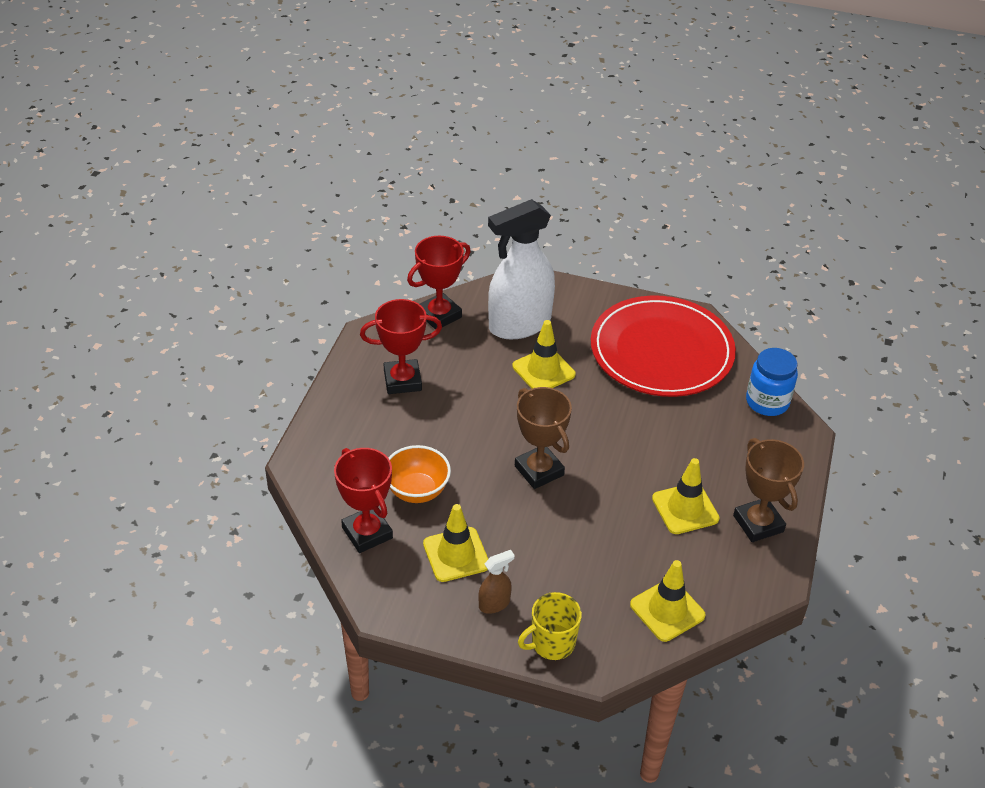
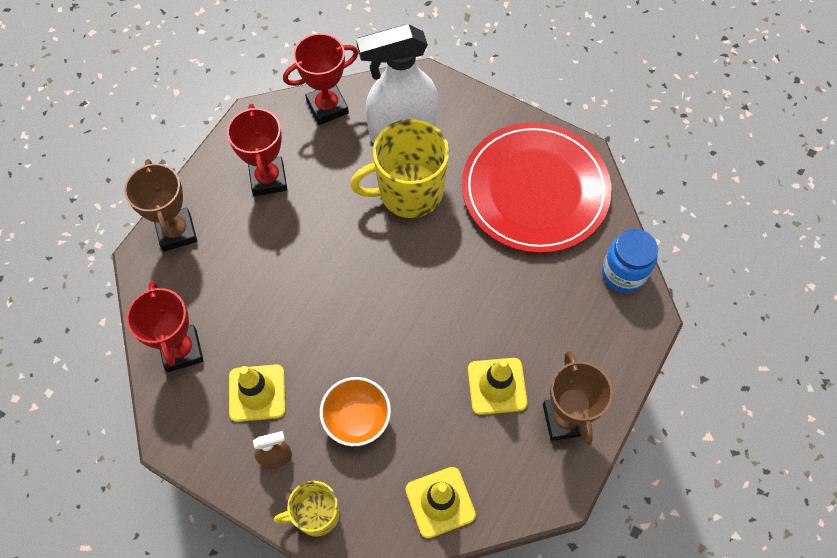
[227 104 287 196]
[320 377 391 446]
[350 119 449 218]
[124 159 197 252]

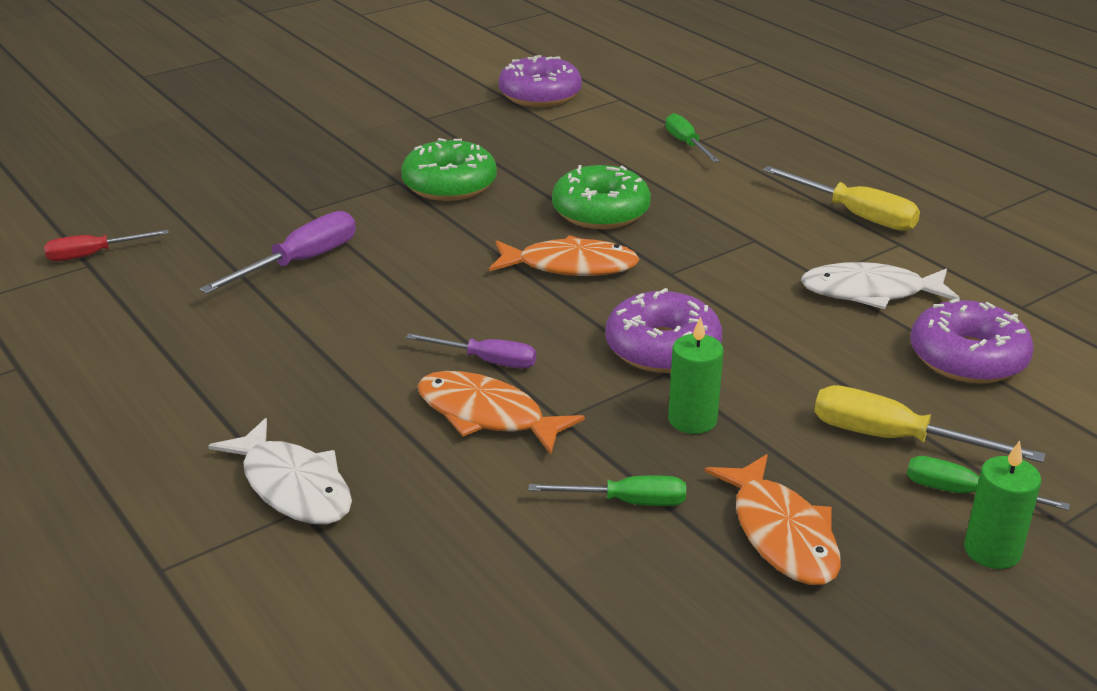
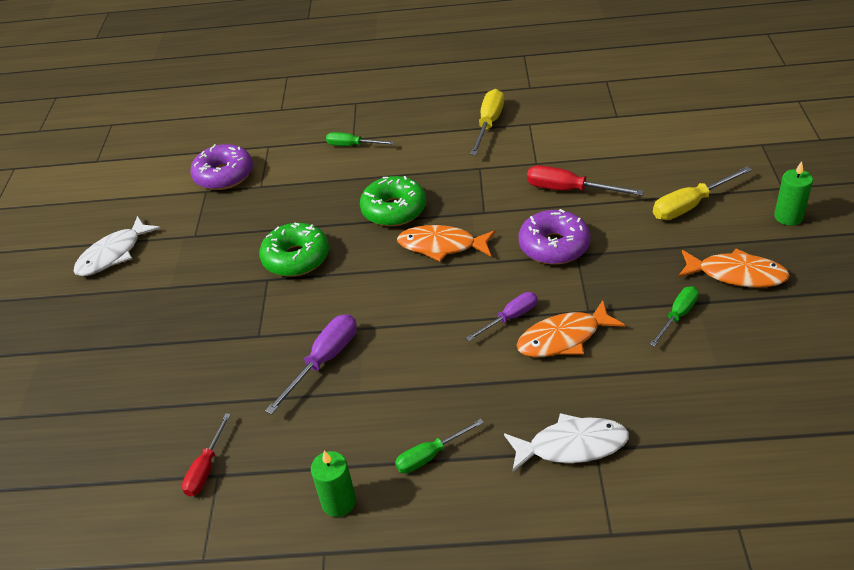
[265 314 357 414]
[397 225 495 262]
[311 450 356 517]
[470 89 504 155]
[74 216 161 276]
[395 419 484 473]
[910 298 1034 384] (first image)
[527 165 644 196]

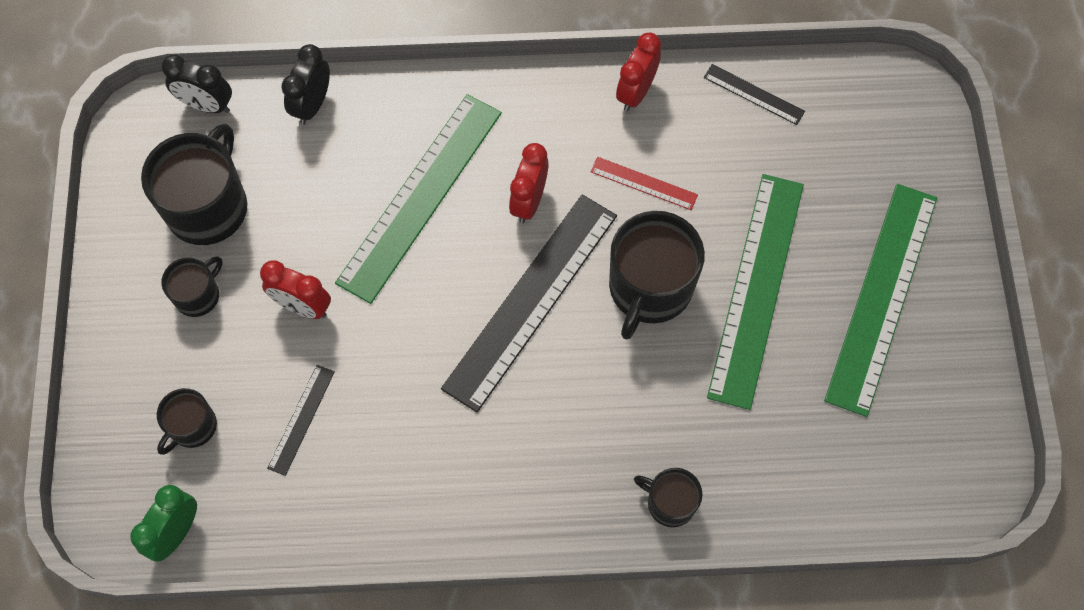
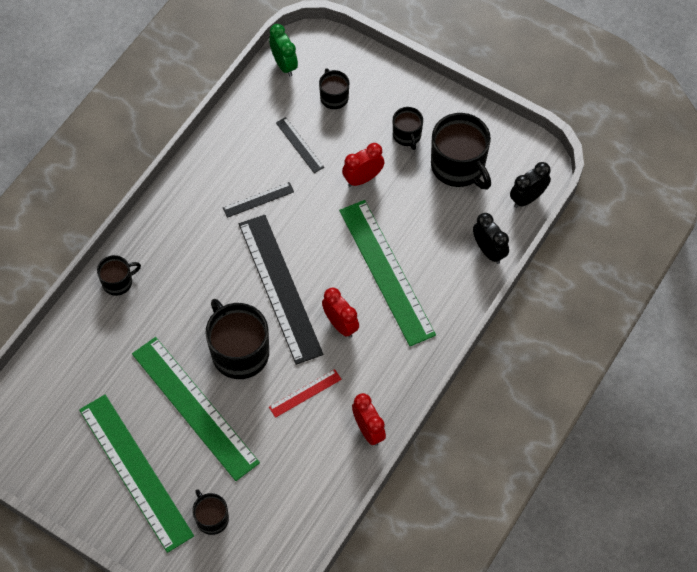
[223 182 294 218]
[192 489 229 535]

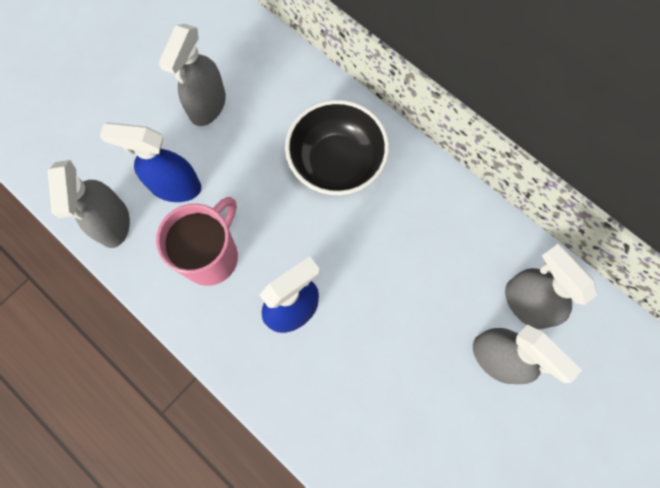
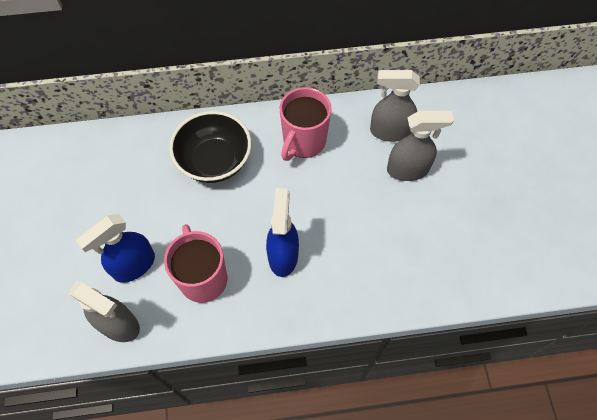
[159 24 226 126] (first image)
[280 87 332 161]

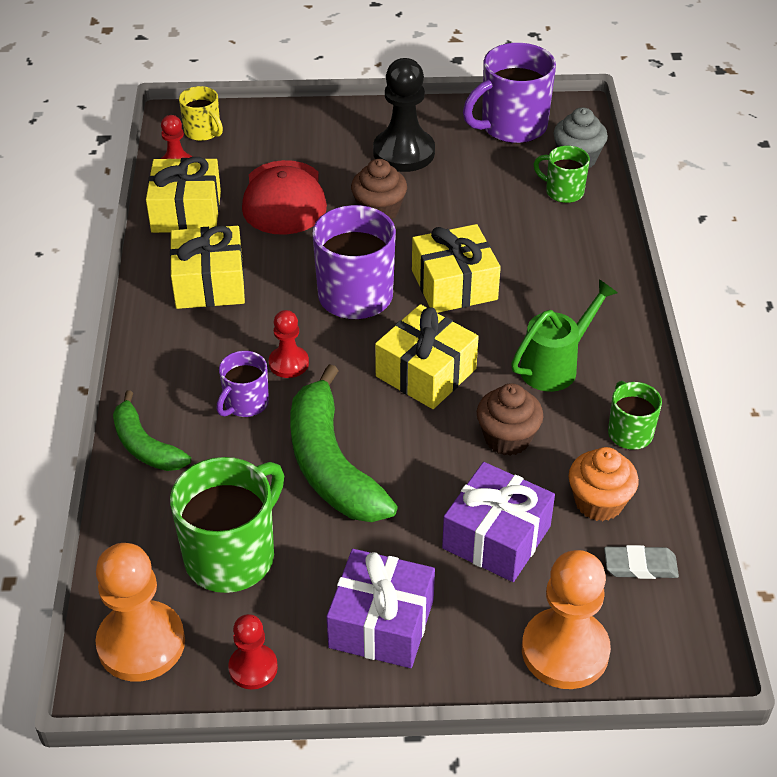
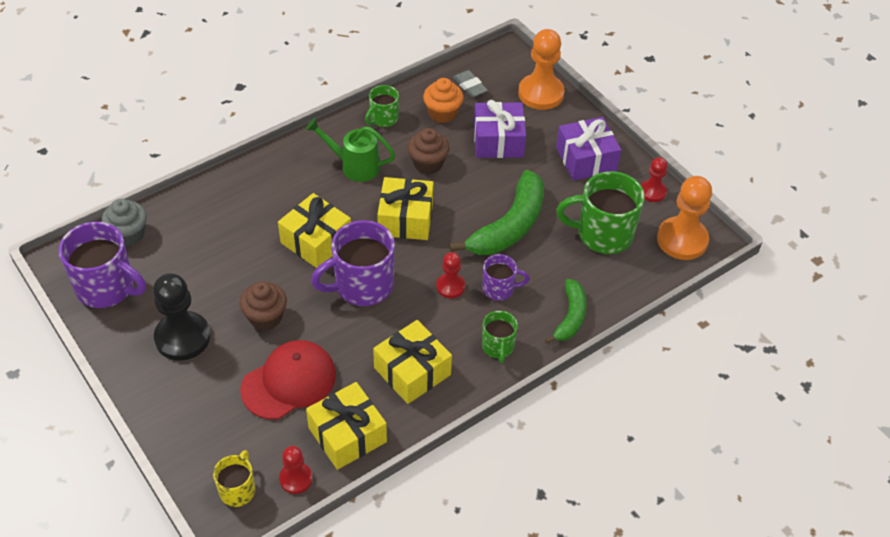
[482 311 518 363]

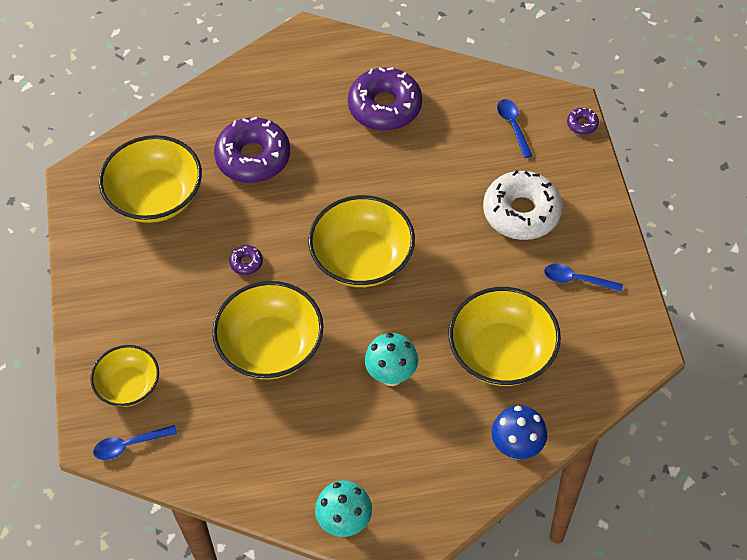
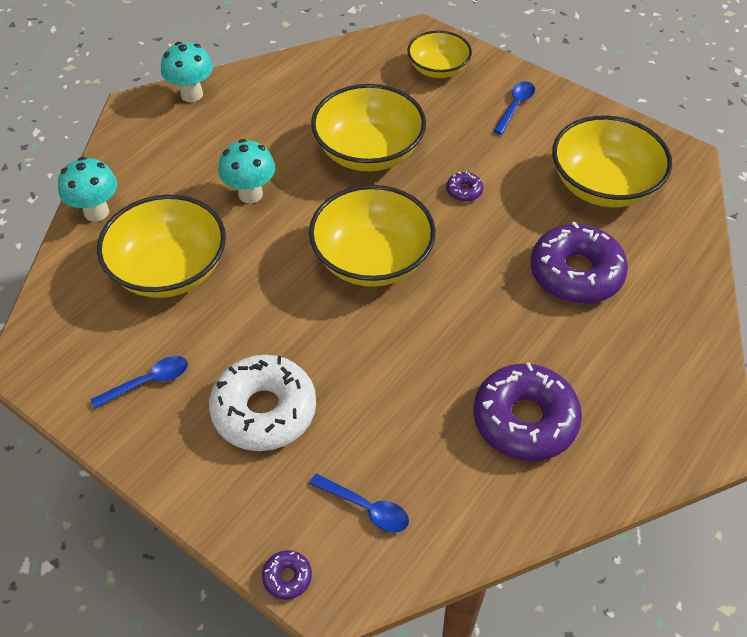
[493 81 535 135]
[58 157 117 222]

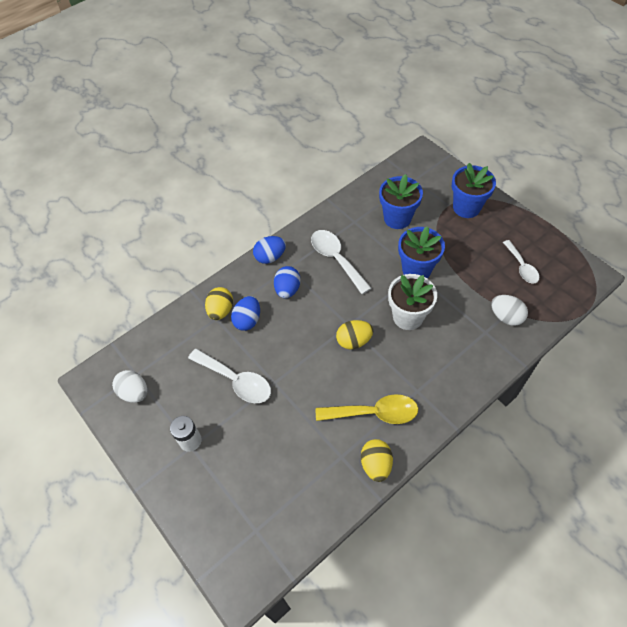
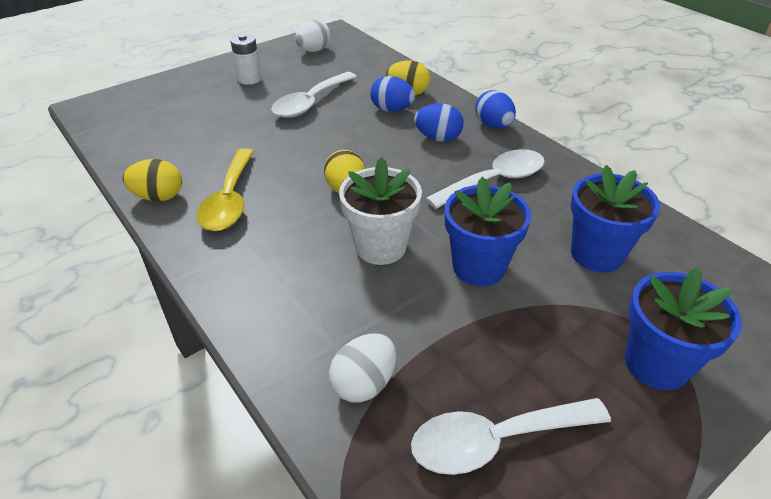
[411 398 611 475]

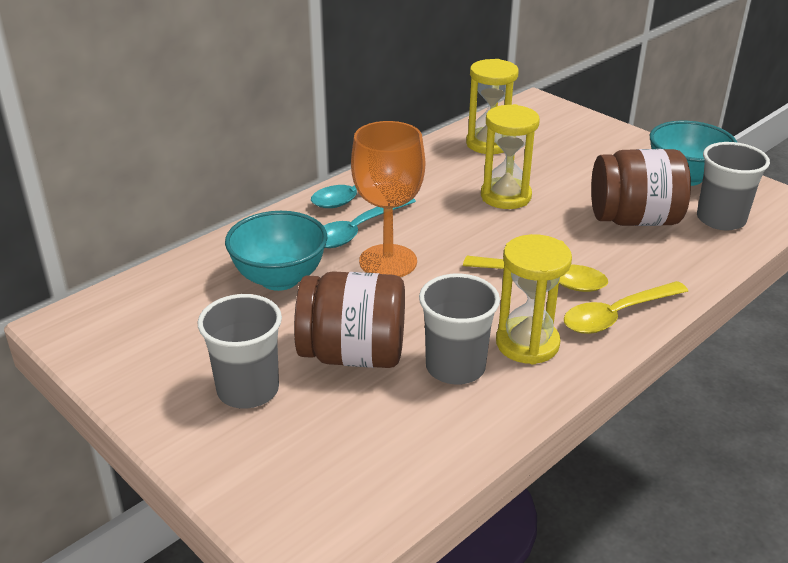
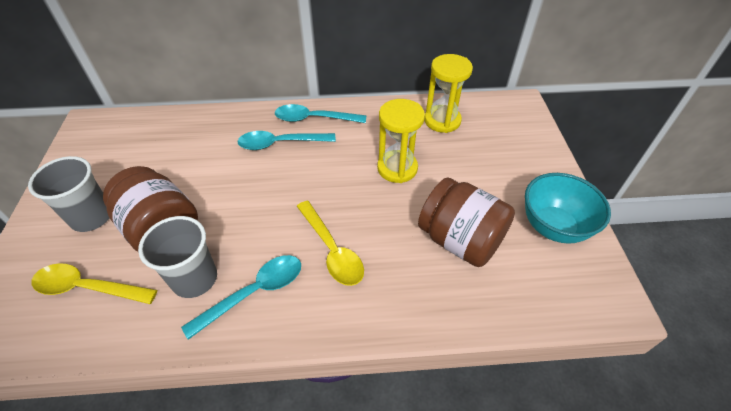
[225 211 327 291] (first image)
[351 121 425 277] (first image)
[181 255 301 340]
[32 263 157 304]
[697 142 770 230] (first image)

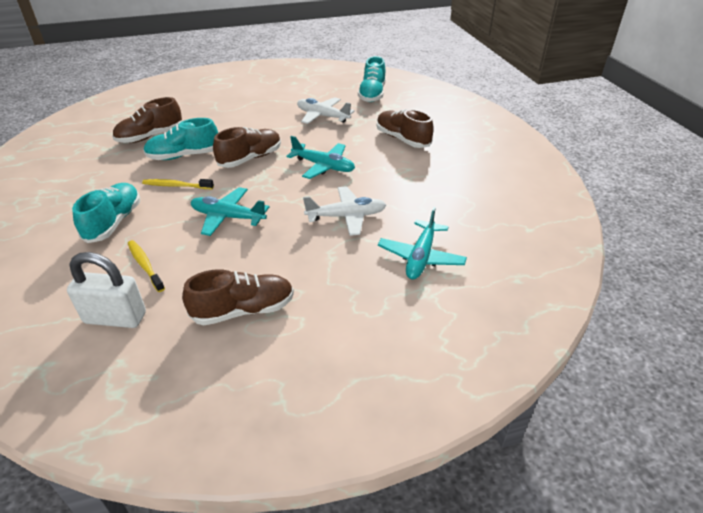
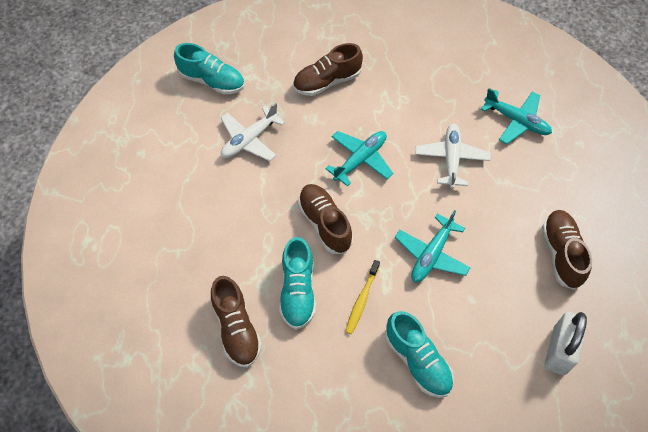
[385 311 454 398]
[127 240 165 292] (first image)

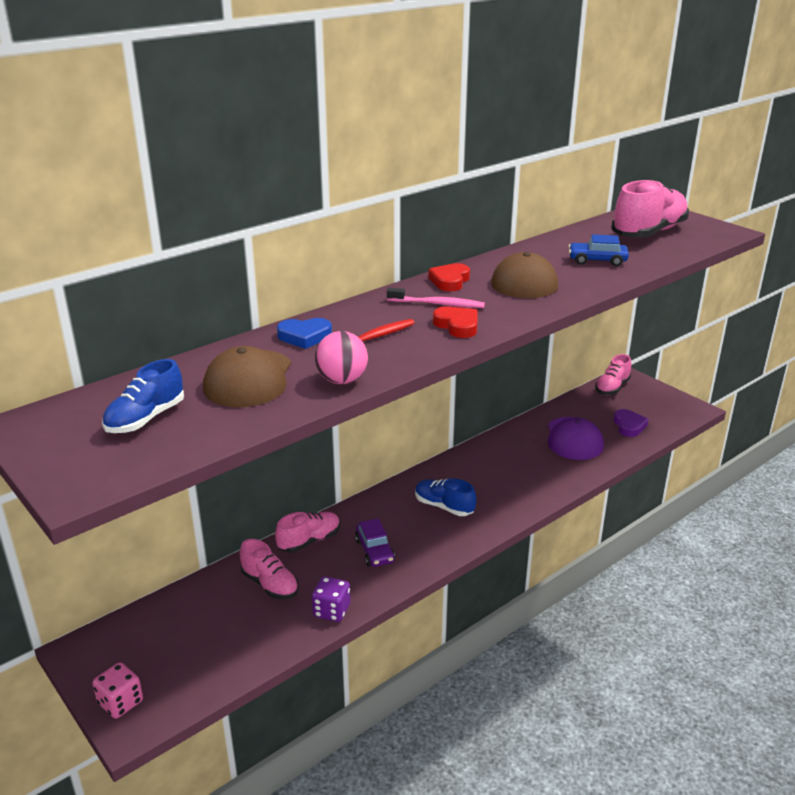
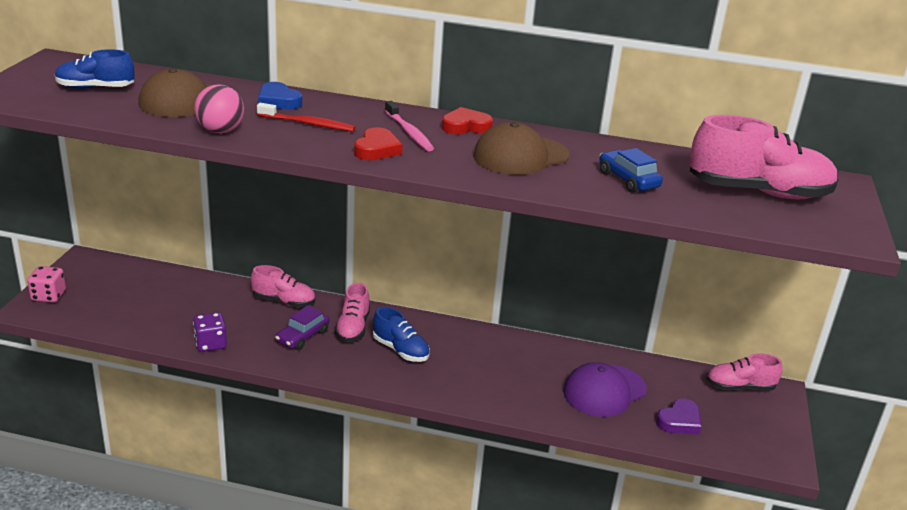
[335 283 370 342]
[373 307 430 362]

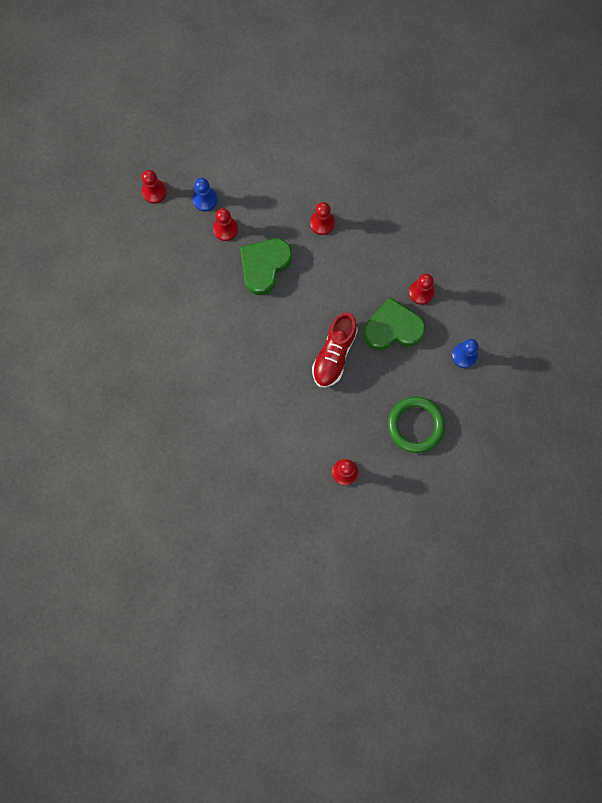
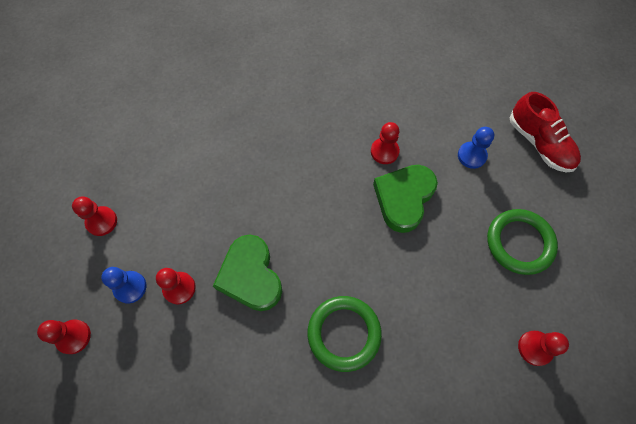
[72 196 117 236]
[510 92 581 173]
[307 296 382 372]

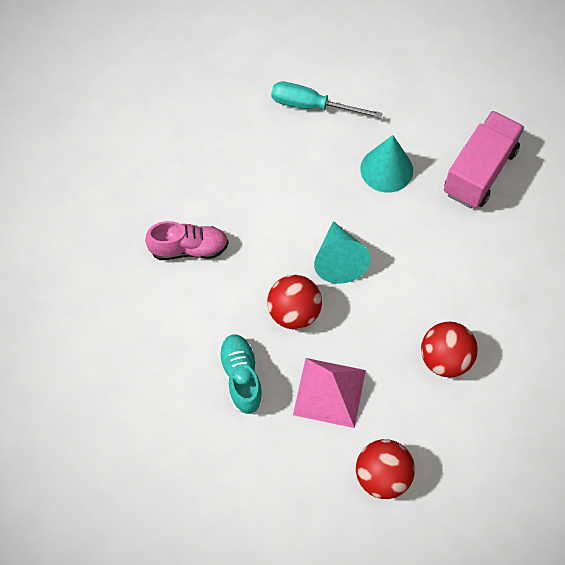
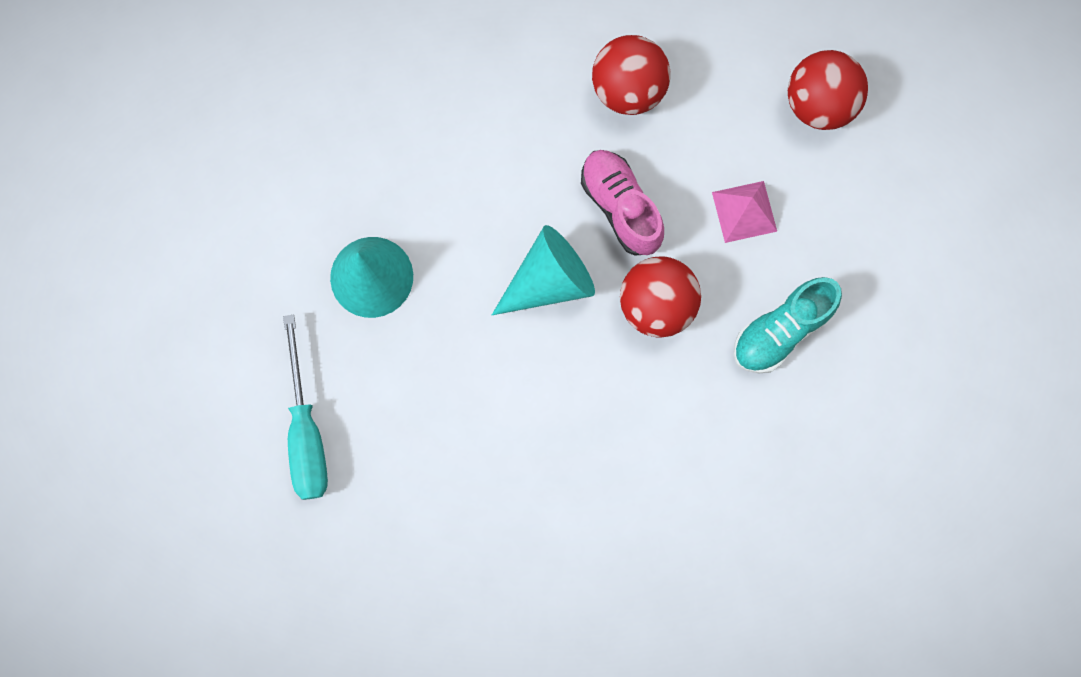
[581 150 664 256]
[712 181 777 243]
[444 111 524 208] (first image)

